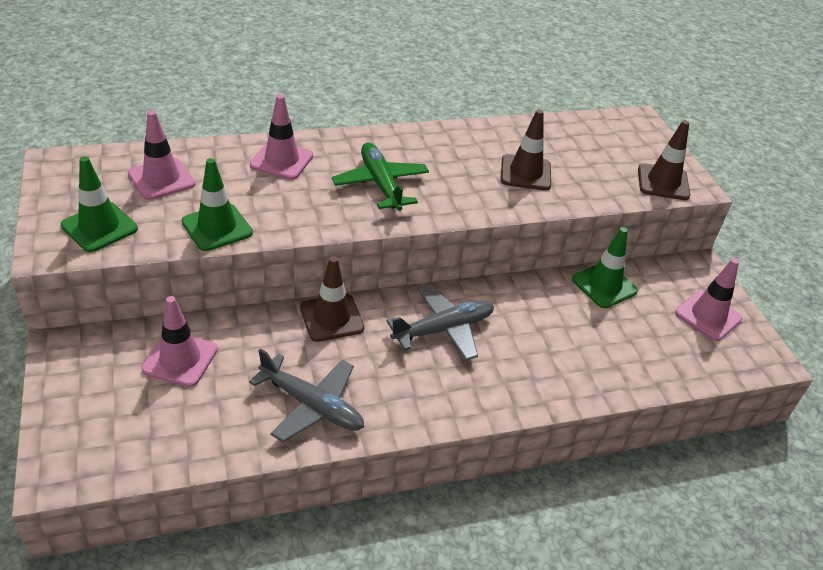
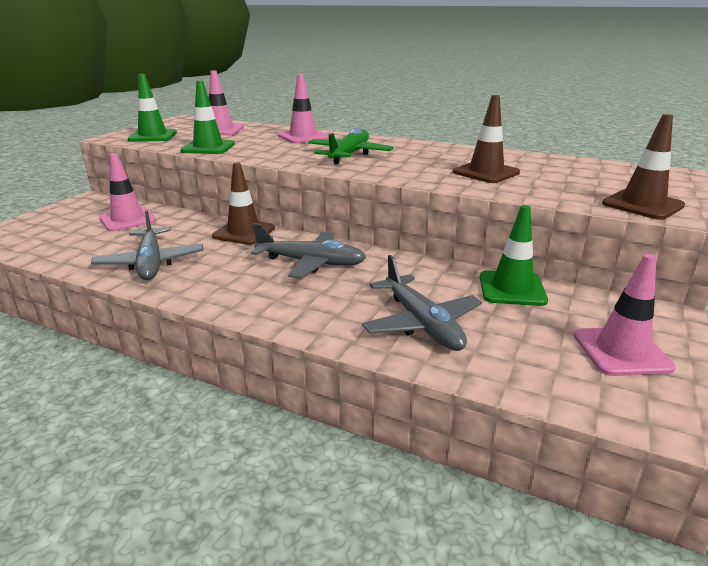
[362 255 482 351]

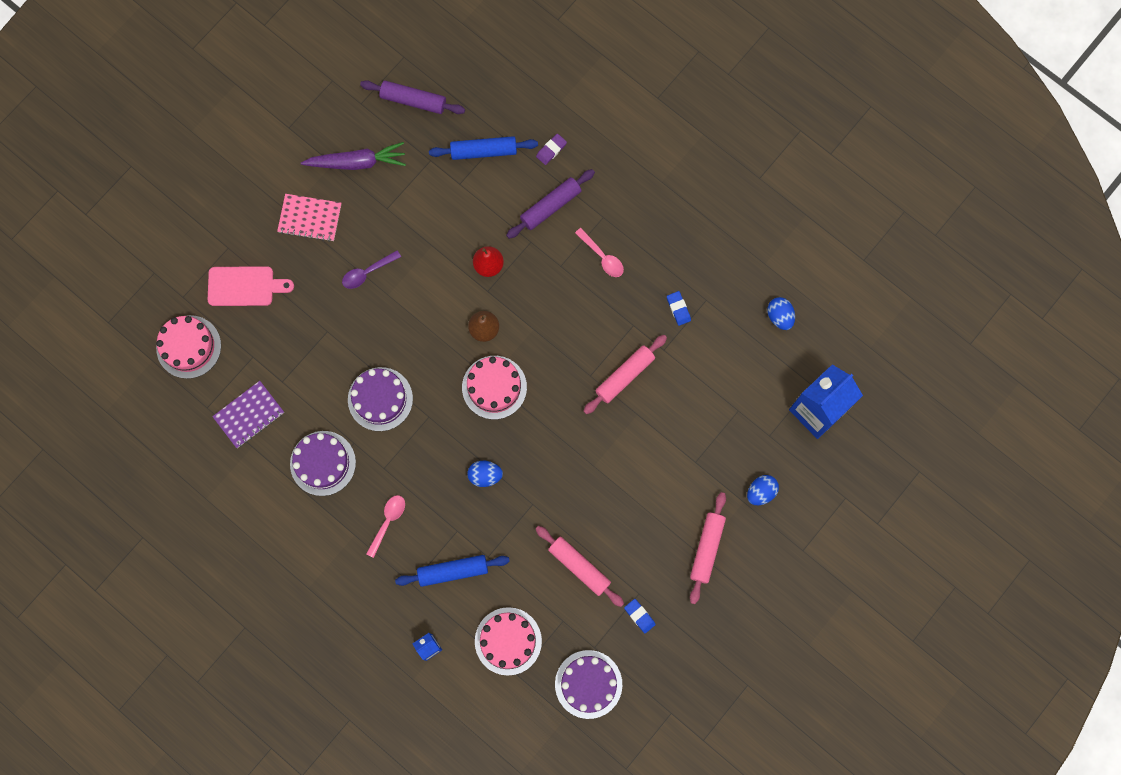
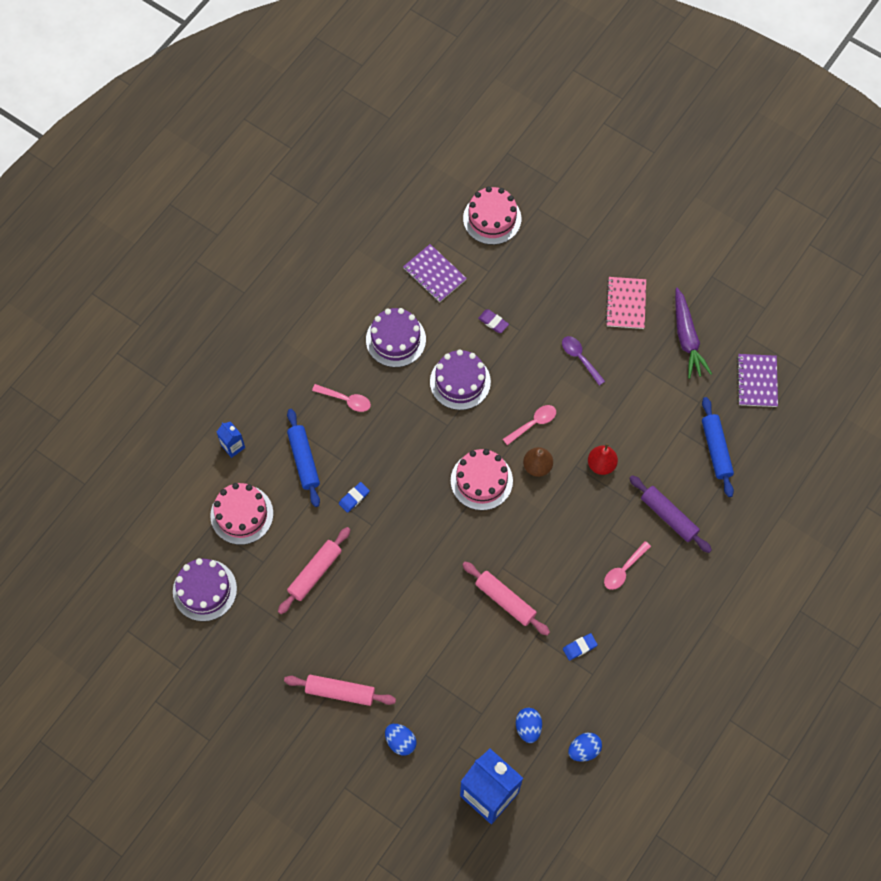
[208 266 294 306] (first image)
[737 354 778 407]
[516 708 542 743]
[478 309 509 333]
[339 482 370 513]
[503 405 556 445]

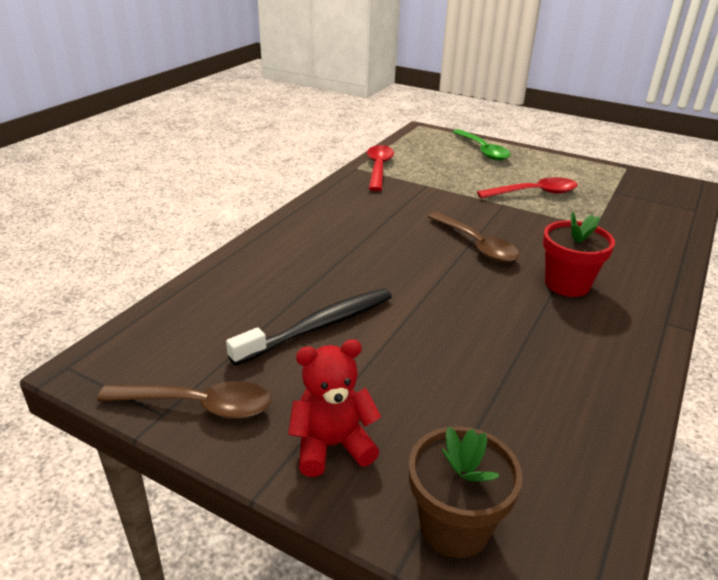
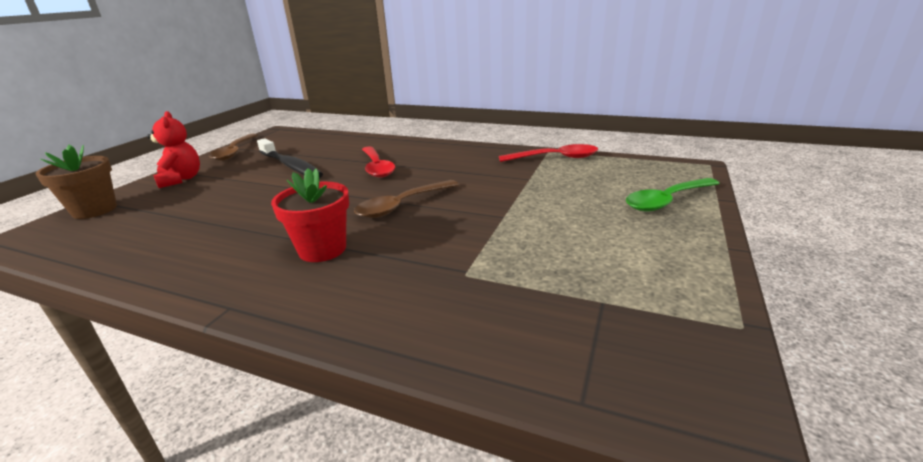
[362 146 395 178]

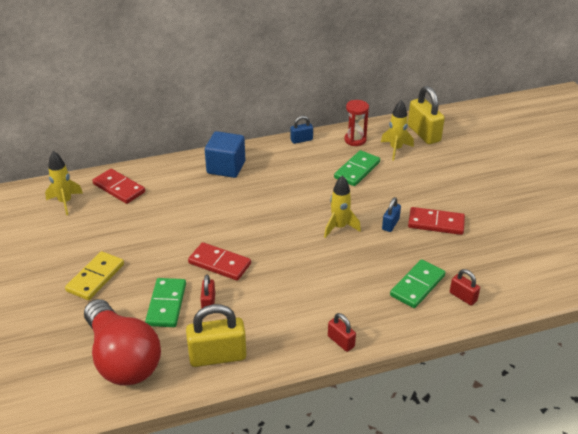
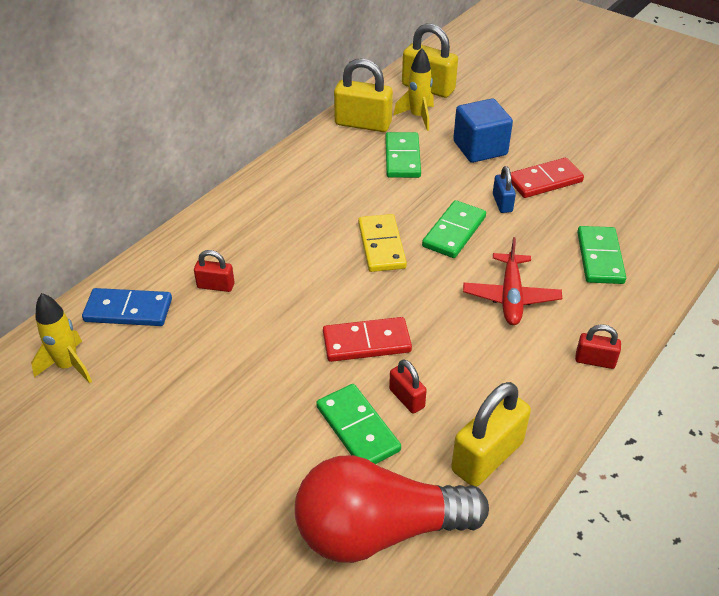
[358 214 407 272]
[295 455 489 563]
[82 288 172 326]
[453 98 513 163]
[290 116 313 144] (first image)
[422 200 486 258]
[334 58 393 132]
[194 250 234 292]
[463 237 562 325]

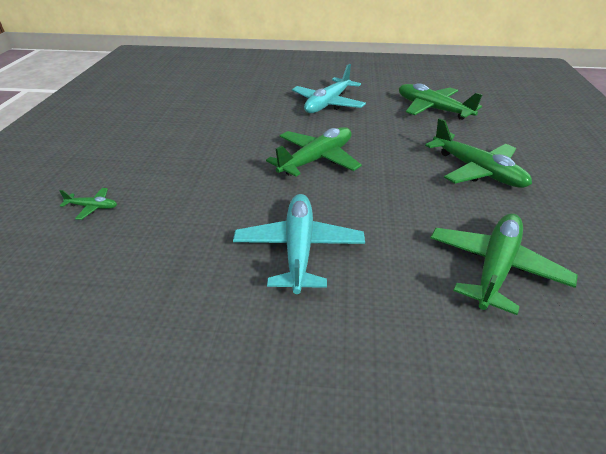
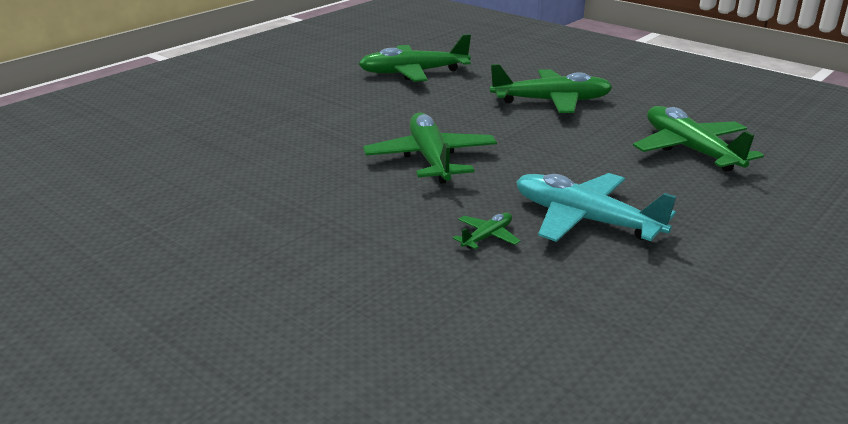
[453 213 521 249]
[292 64 366 113] (first image)

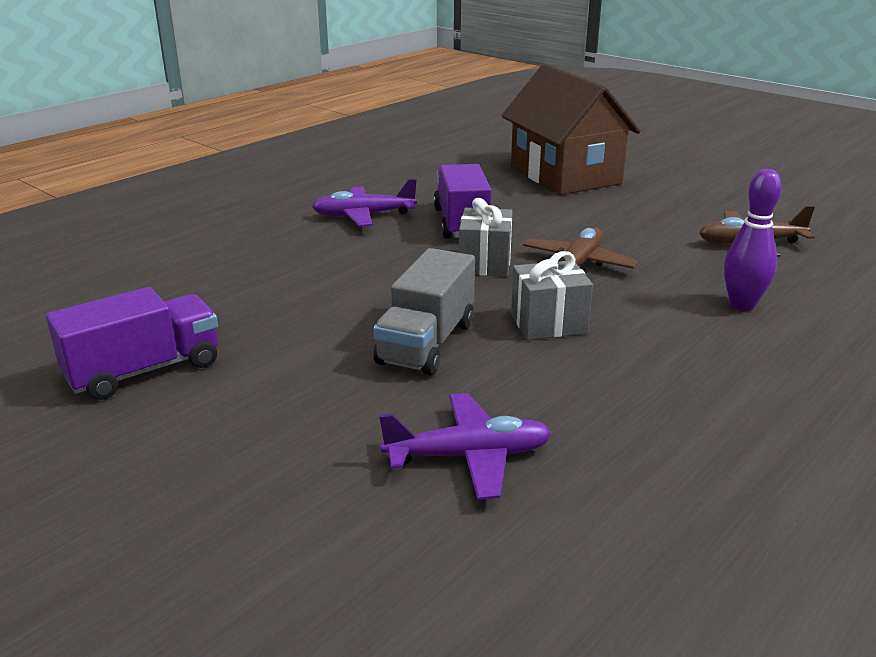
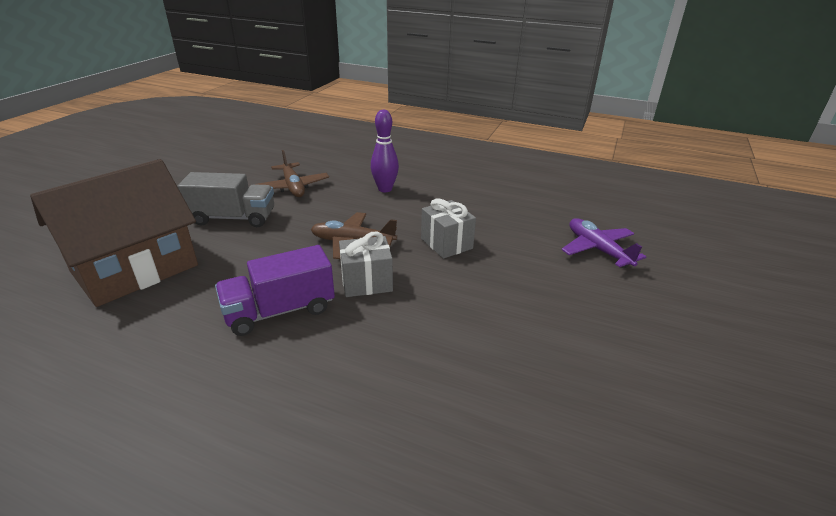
[46 287 218 400] (first image)
[312 179 417 226] (first image)
[177 172 274 227]

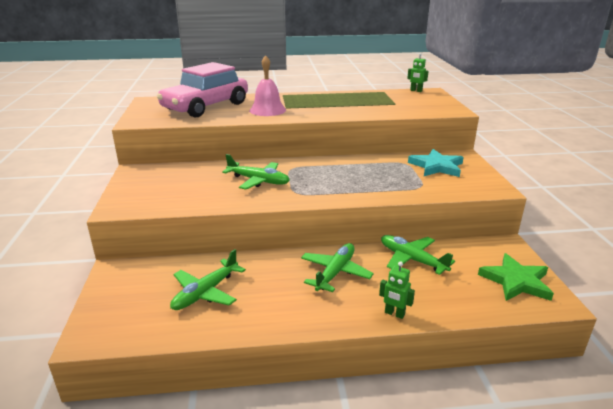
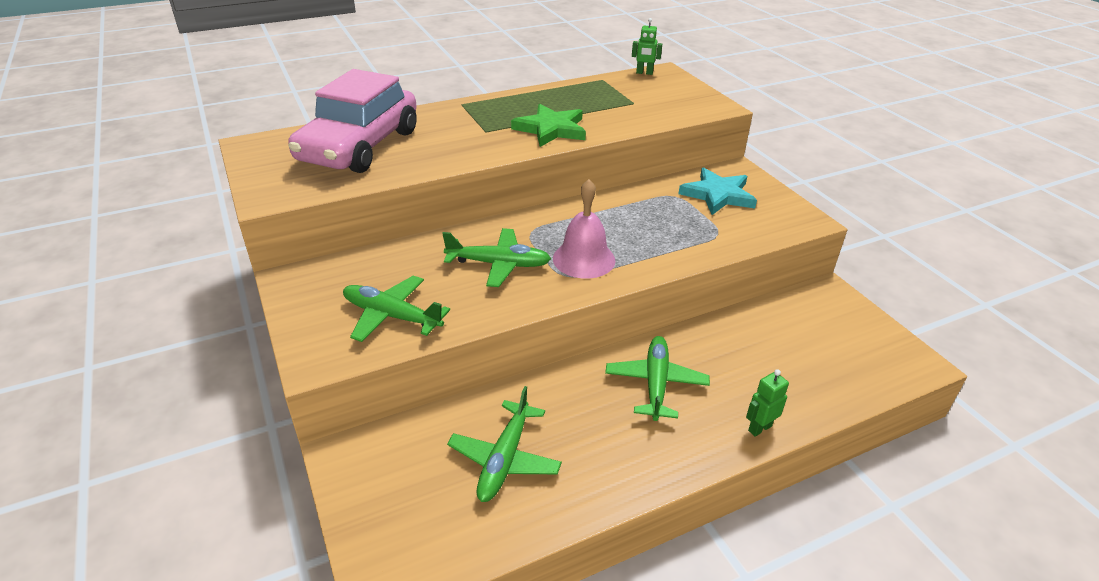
[553 179 616 279]
[746 369 789 437]
[343 276 450 342]
[511 104 586 147]

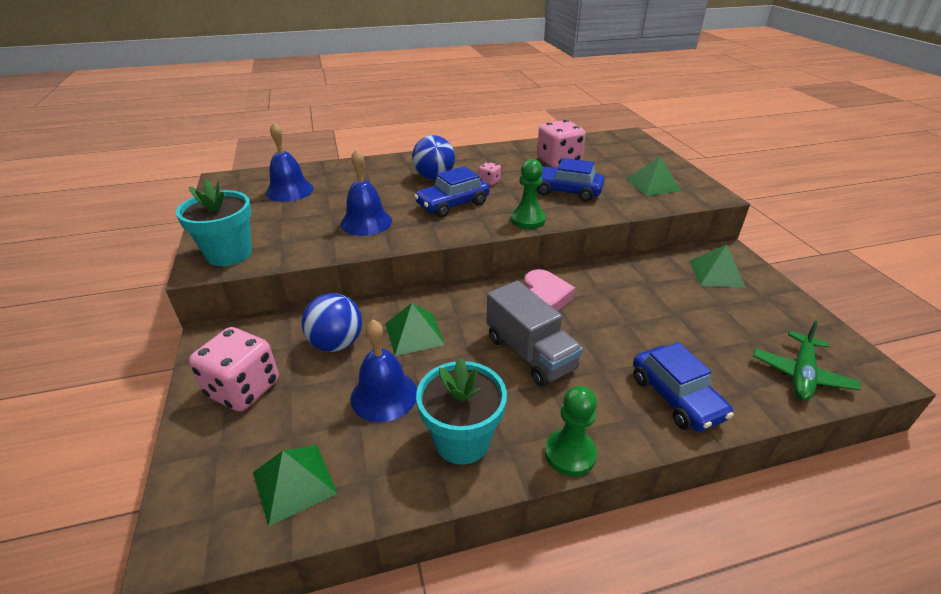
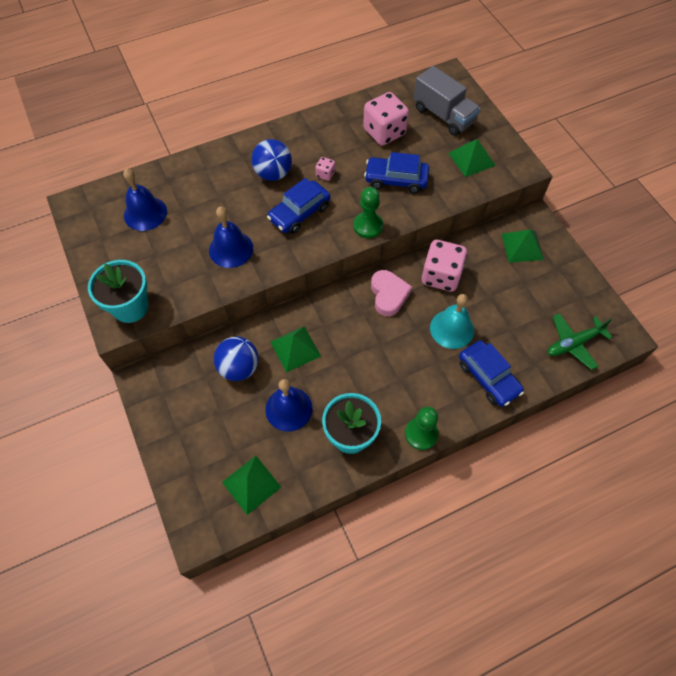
[422 240 467 292]
[414 66 481 136]
[548 313 612 370]
[430 294 474 349]

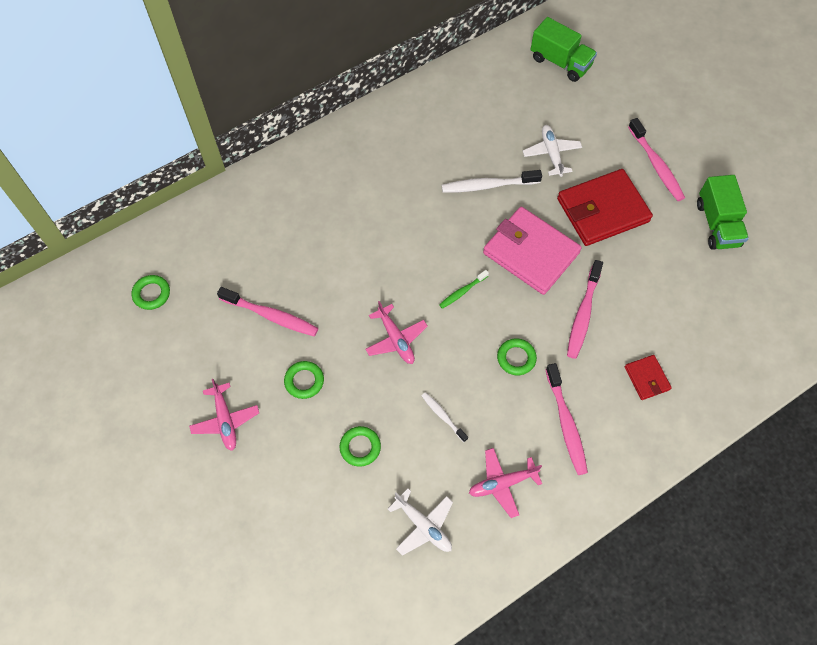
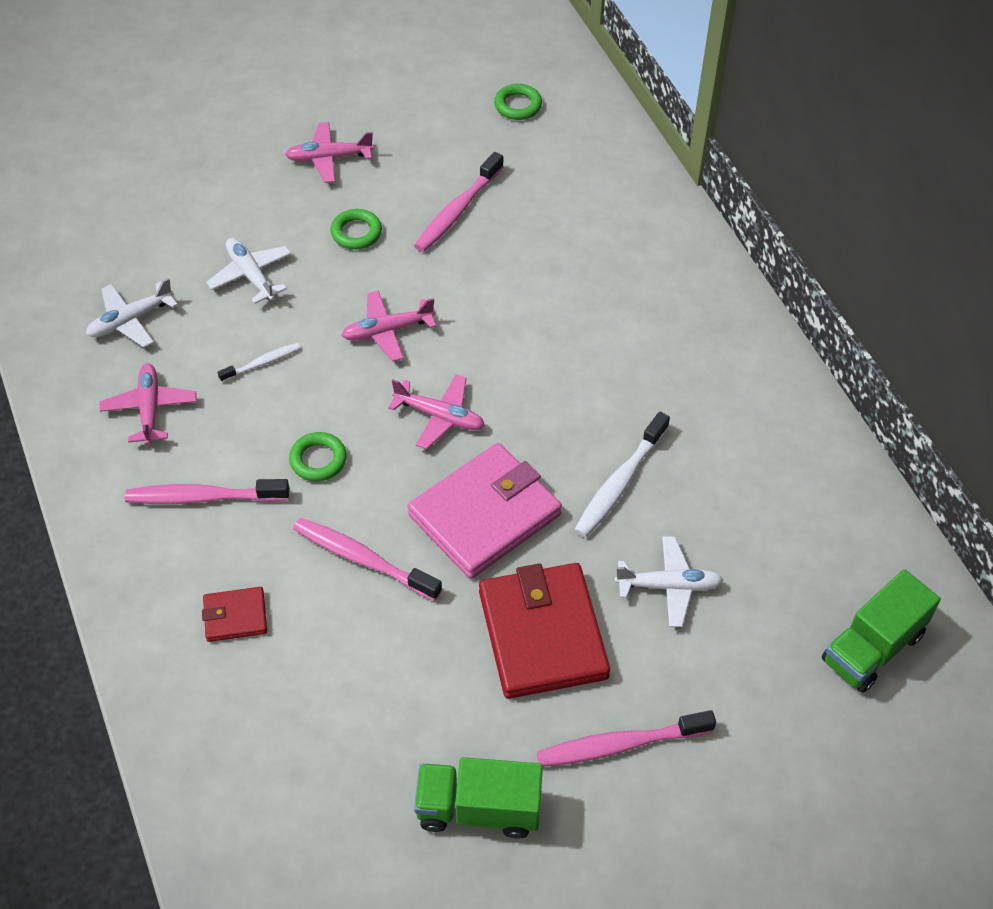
[206 238 291 304]
[388 375 485 450]
[574 412 670 538]

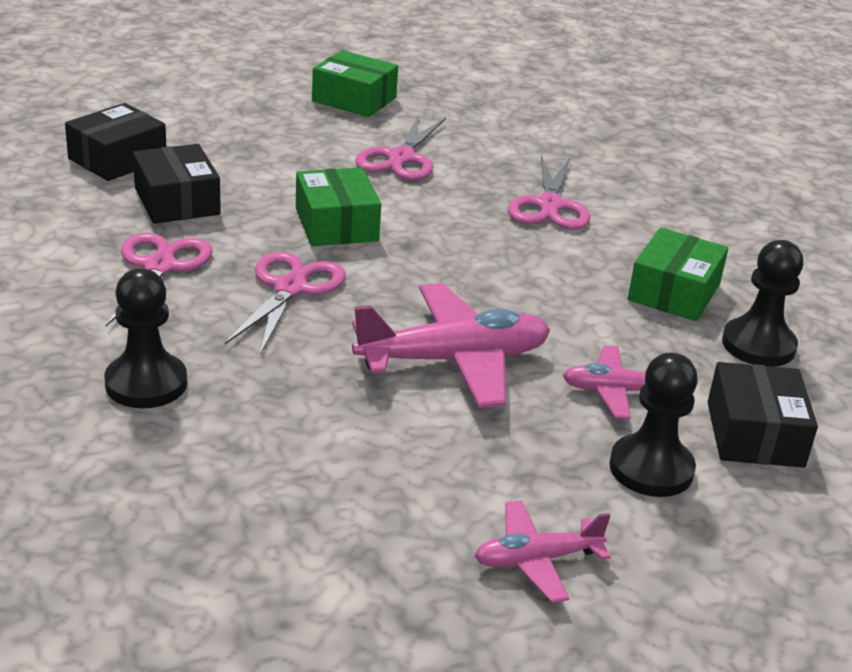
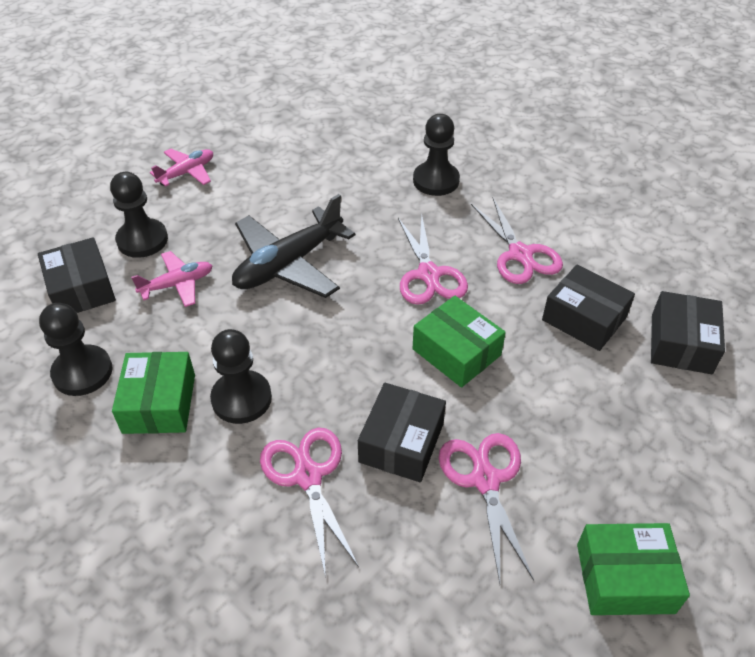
[232 194 355 298]
[210 329 272 424]
[358 383 446 482]

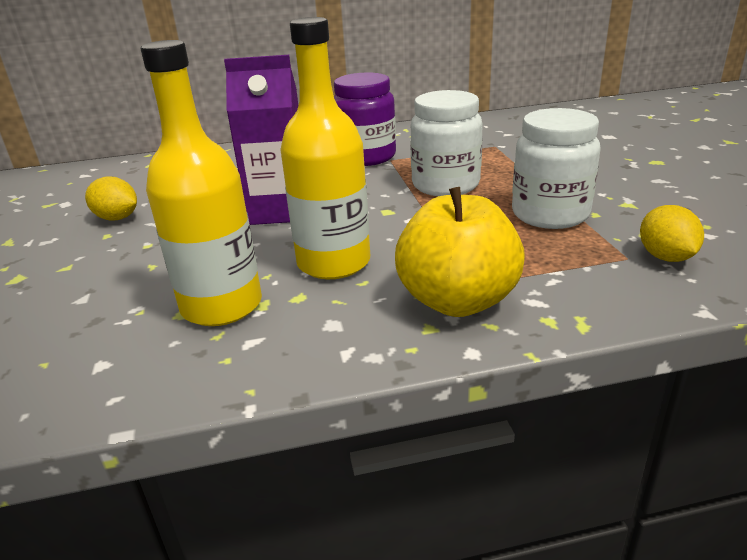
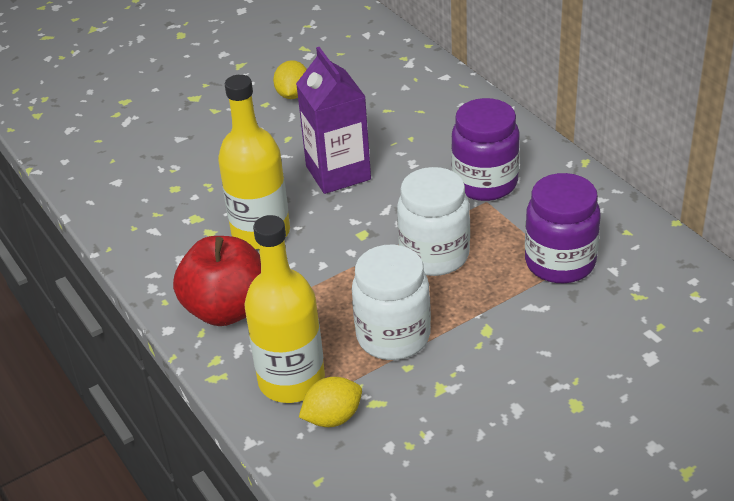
[244 215 325 403]
[173 236 261 326]
[525 173 601 283]

